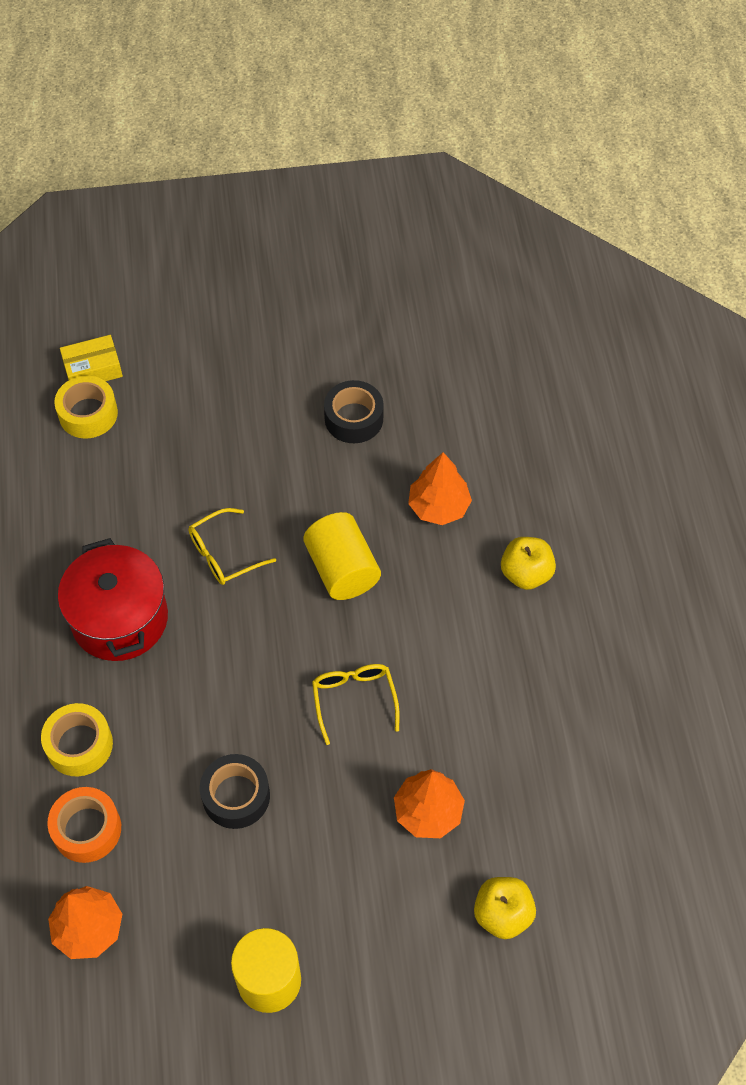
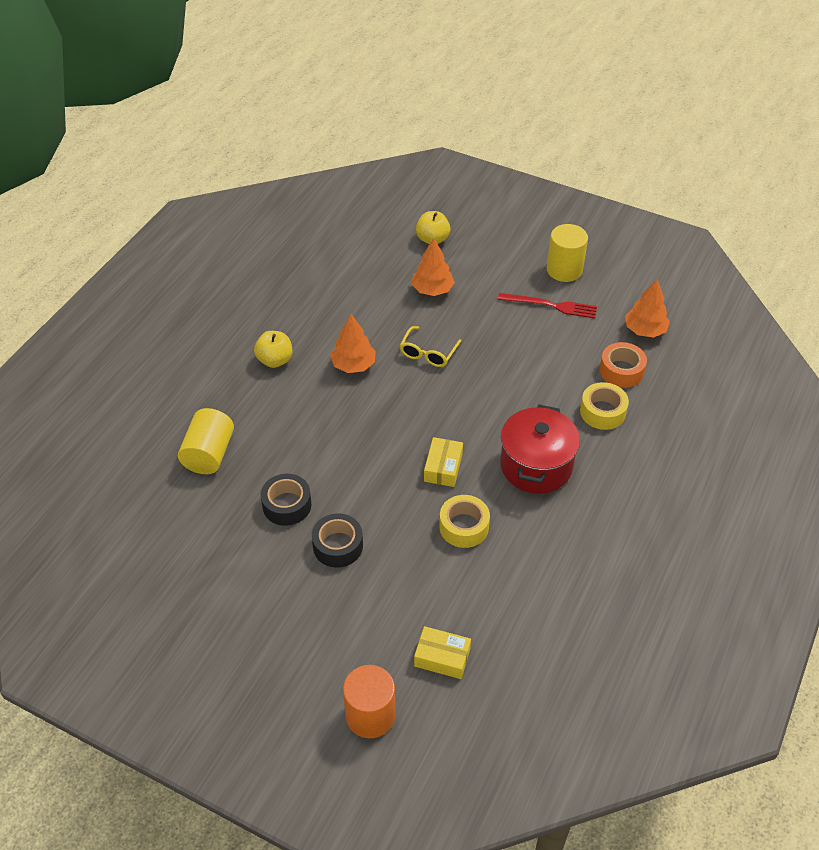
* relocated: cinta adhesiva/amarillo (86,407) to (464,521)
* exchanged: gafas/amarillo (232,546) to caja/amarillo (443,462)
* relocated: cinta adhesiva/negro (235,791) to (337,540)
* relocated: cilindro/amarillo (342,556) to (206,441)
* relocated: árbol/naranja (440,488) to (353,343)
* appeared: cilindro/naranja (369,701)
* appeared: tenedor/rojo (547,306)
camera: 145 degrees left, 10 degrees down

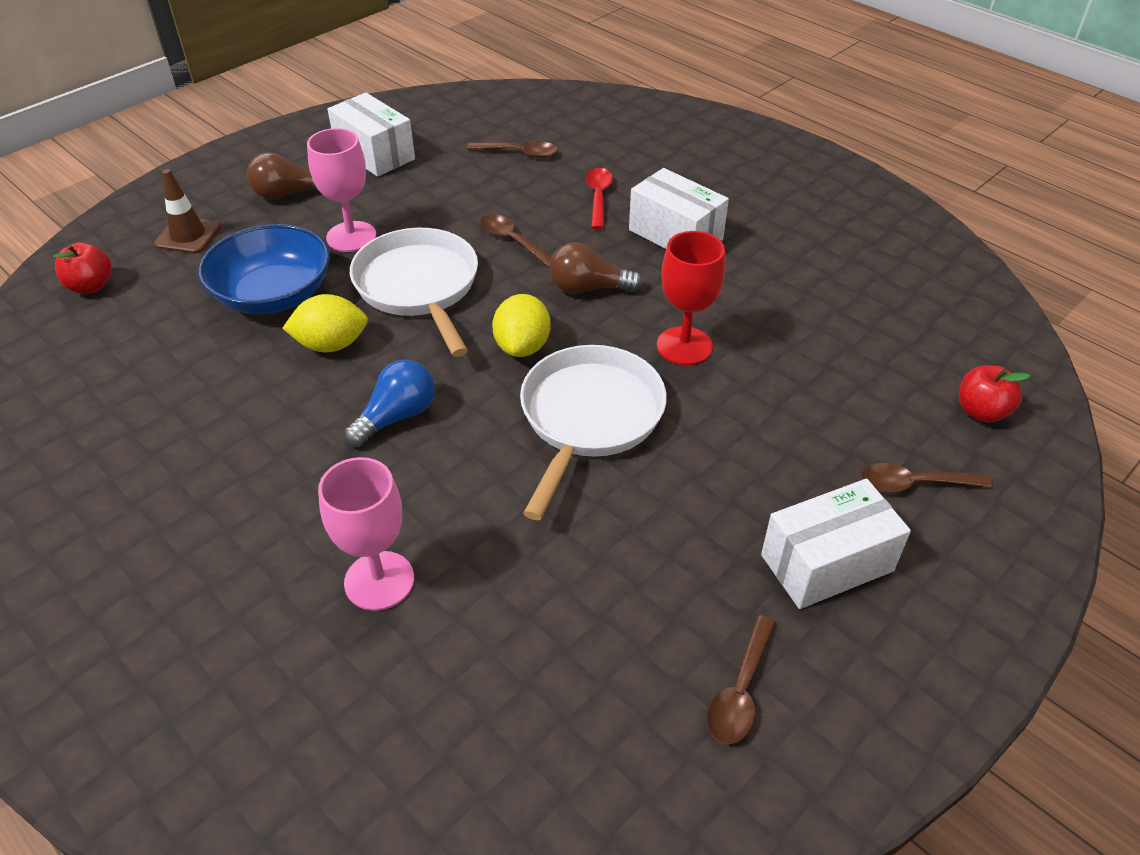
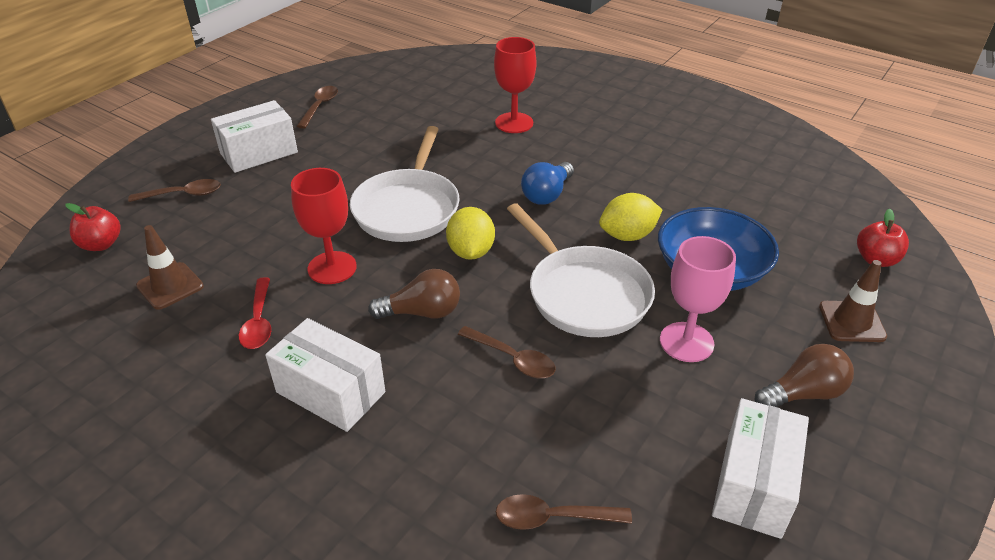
* colour: copa/rosa (366,534) to copa/rojo (515,85)
* spun: caja/blanco (371,135) = (760,468) 75 degrees clockwise
* relocated: cuchara/rojo (599,198) to (255,313)
* appeared: cono de tráfico/marrón (170,267)
camera: 170 degrees right, 5 degrees down

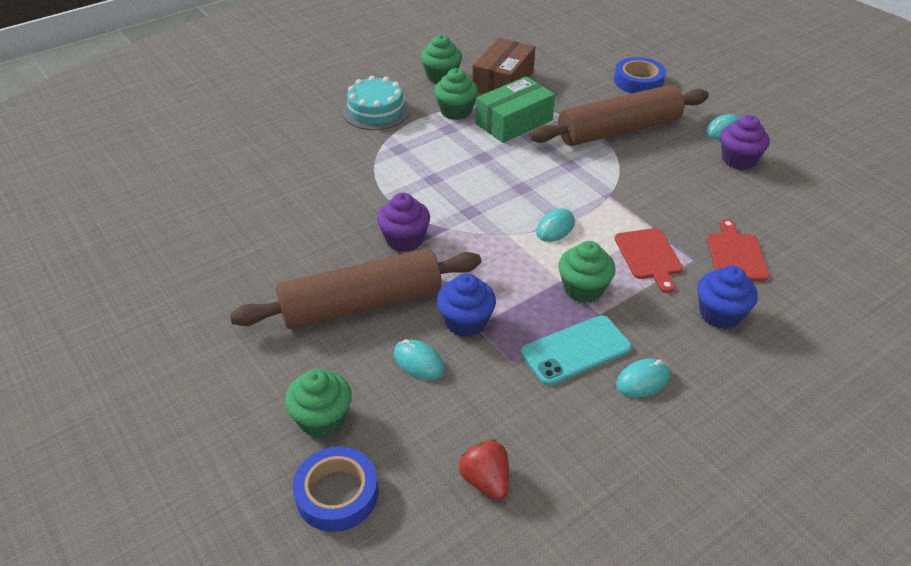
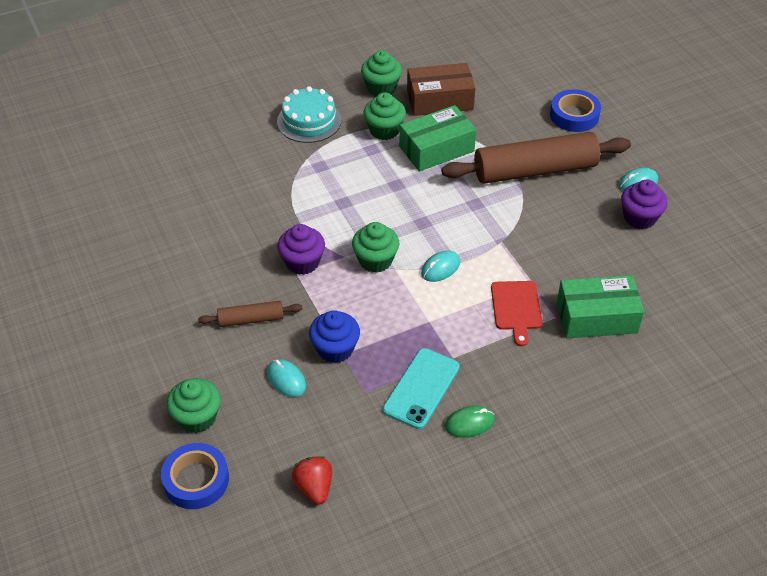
* size: rodillo/marrón (355,288) = (250,314) x0.47
* spun: caja/marrón (503,66) = (441,89) 45 degrees clockwise
* spun: móvil/turquesa (576,350) = (421,388) 45 degrees counterclockwise
* relocated: magdalena/verde (587,272) to (375,247)
* colour: ratón/turquesa (643,378) to ratón/verde (470,421)
* missing: magdalena/azul (727,297)
* exchanged: tabla de cortar/rojo (738,250) to caja/verde (600,306)
camera: 10 degrees right, 5 degrees up

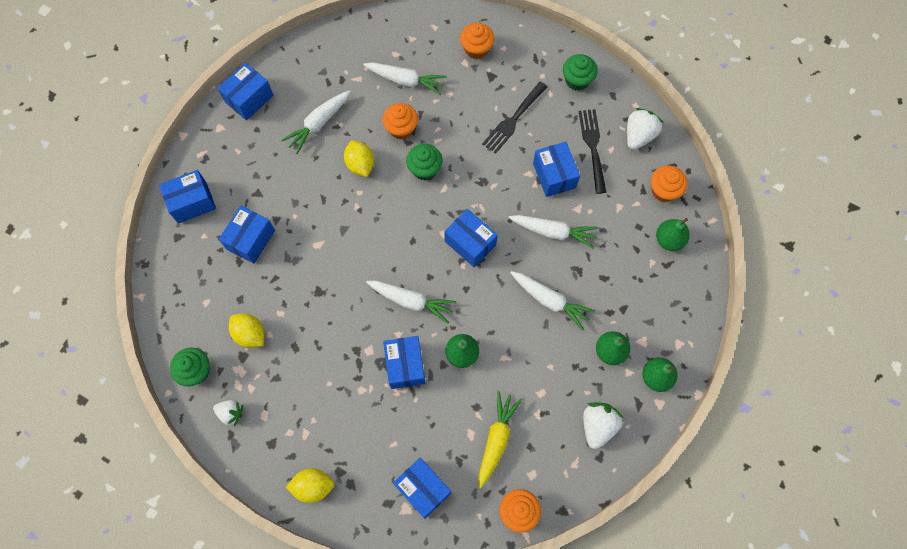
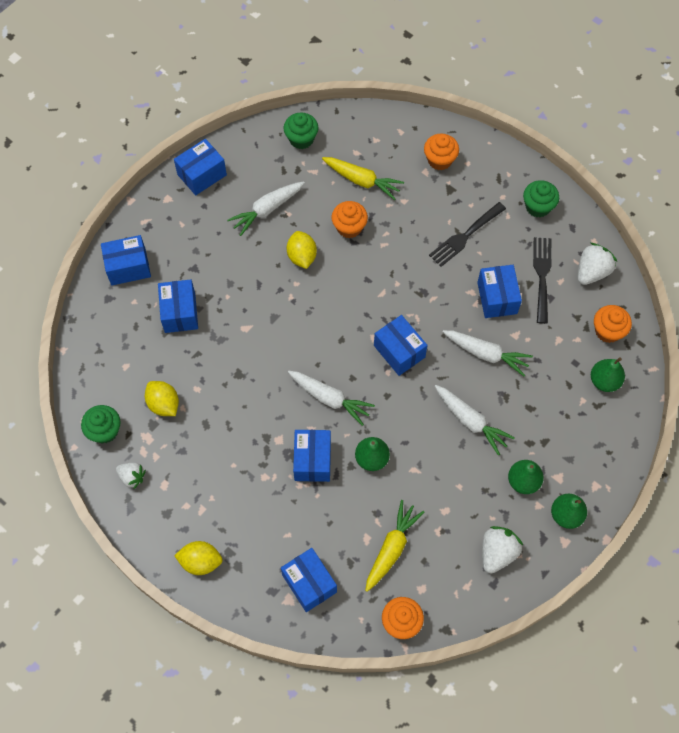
* spun: caja/azul (247,235) = (178,306) 45 degrees counterclockwise
* colour: zanahoria/blanco (405,78) to zanahoria/amarillo (363,178)
* relocated: magdalena/verde (424,162) to (301,130)
camera: 10 degrees right, 5 degrees down

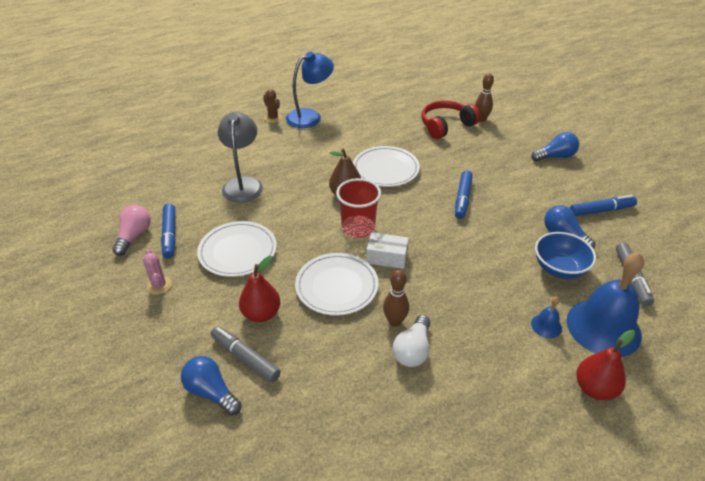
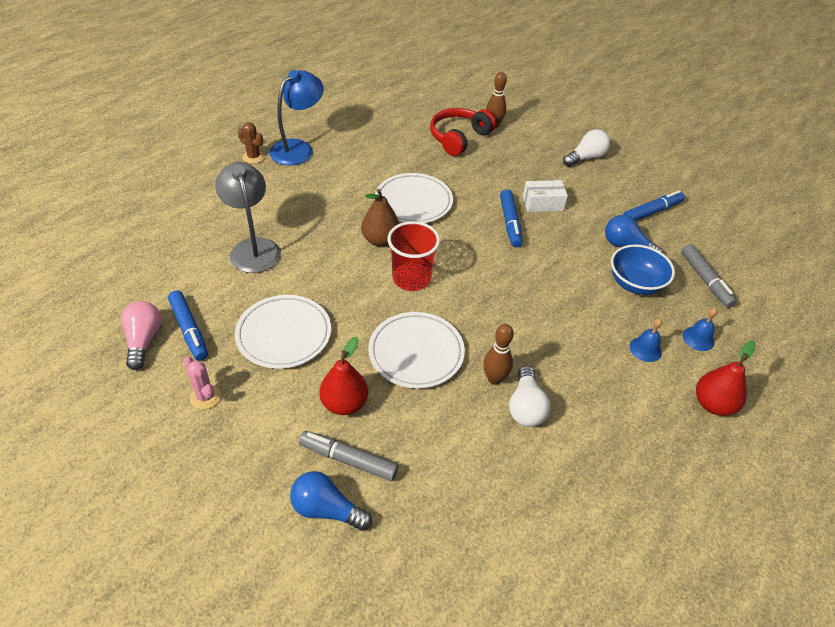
* relocated: caja/blanco (387,250) to (545,196)
* colour: bombilla/azul (555,146) to bombilla/blanco (586,148)
* size: campana/azul (605,304) = (700,329) x0.42
camera: 20 degrees left, 5 degrees up

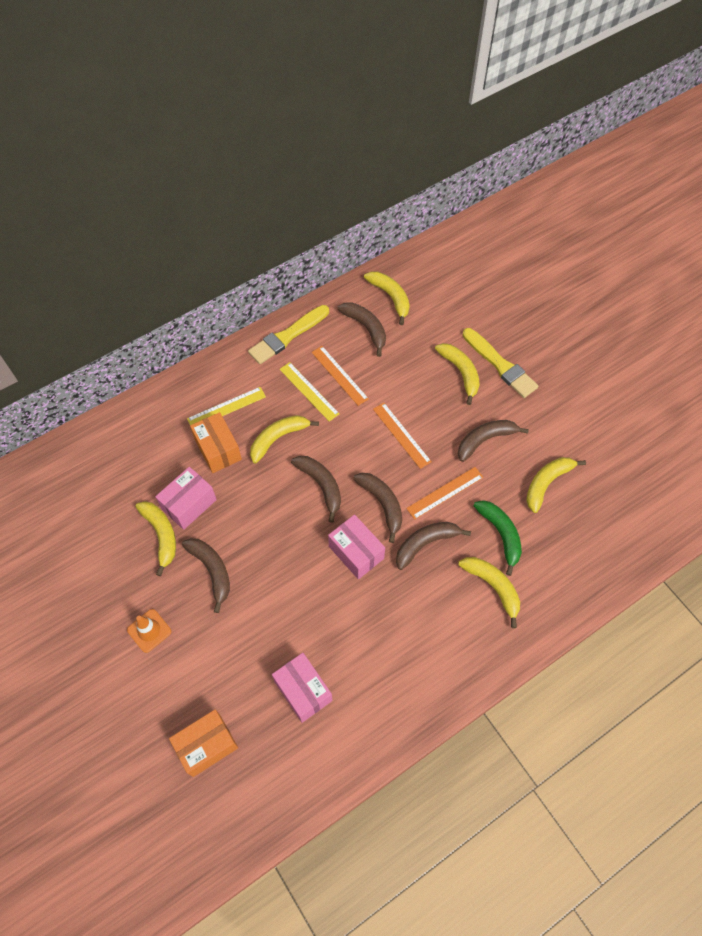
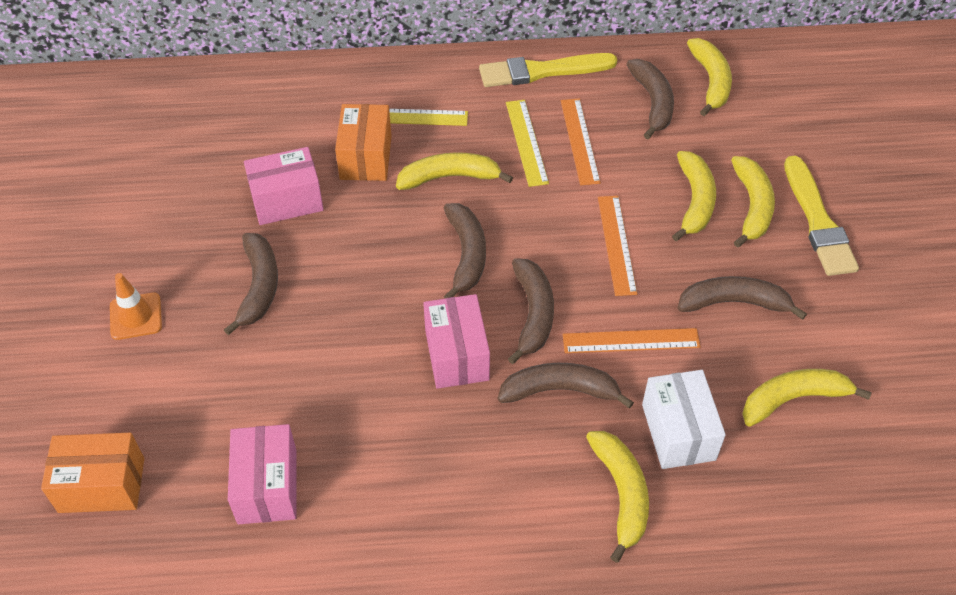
* relocated: plátano/amarillo (155,538) to (694,196)
* exchanged: plátano/verde (498,538) to caja/blanco (684,419)
camera: 30 degrees right, 10 degrees down

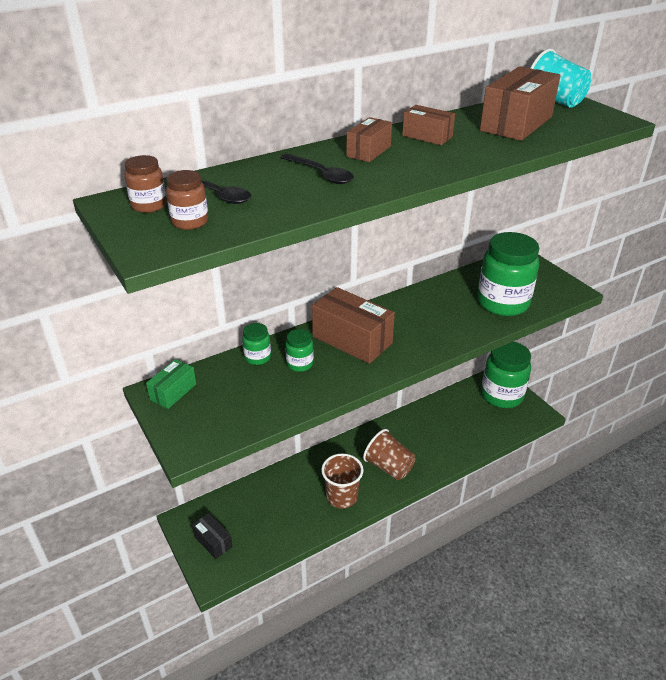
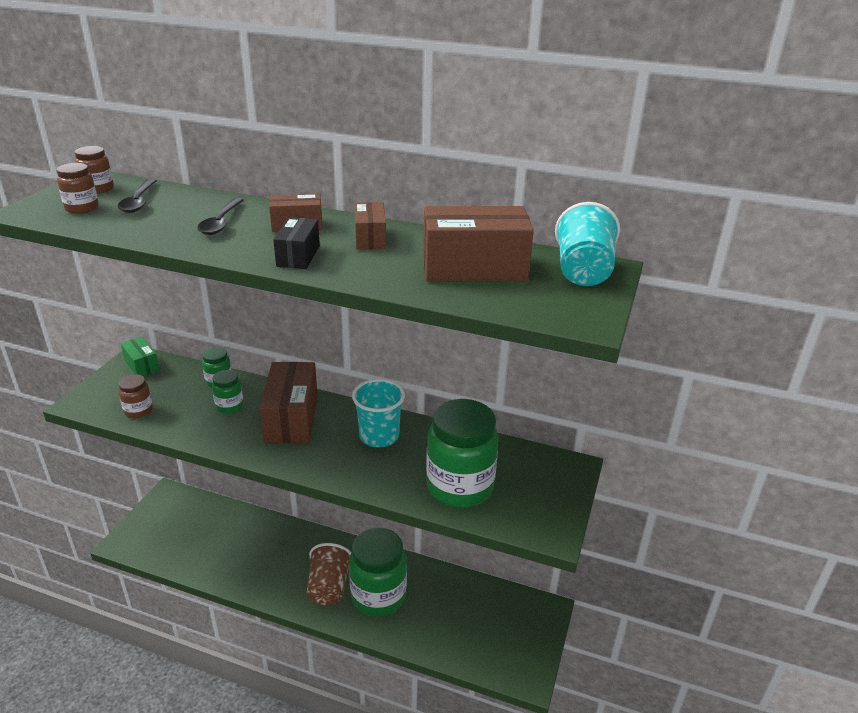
* spun: caja/verde (171,384) = (140,356) 60 degrees clockwise
* relocated: caja/negro (212,536) to (296,243)
* missing: vaso/marrón (342,480)
* relocated: tarro/verde (506,375) to (378,572)
* appeared: tarro/marrón (135,396)
* appeared: vaso/turquesa (378,413)
camera: 50 degrees right, 5 degrees down

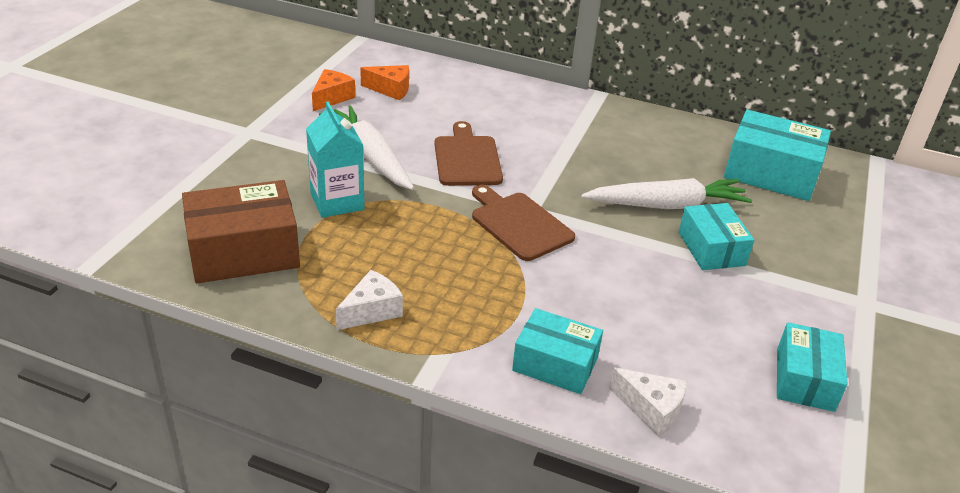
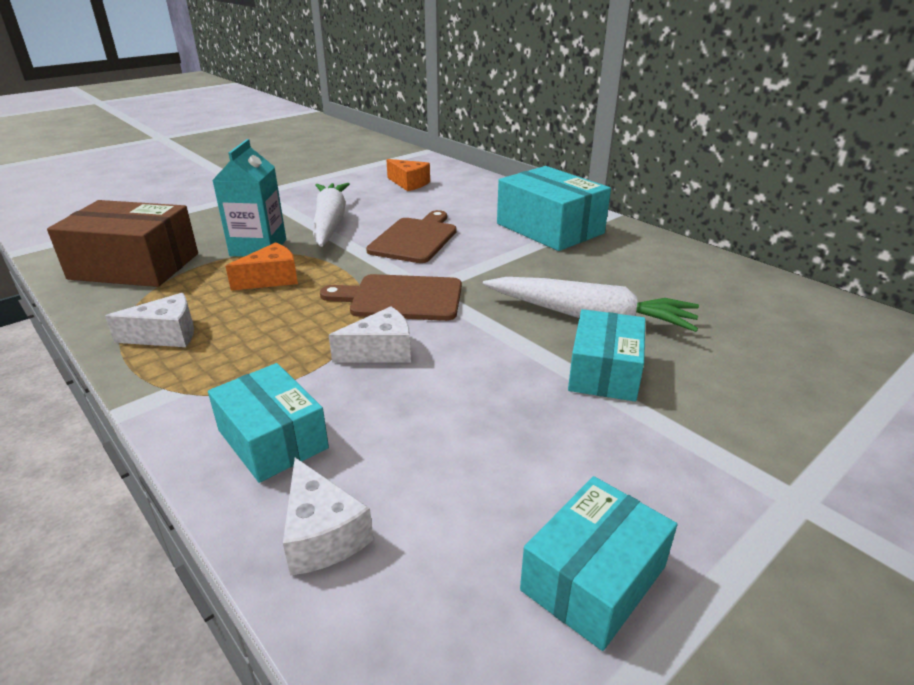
* relocated: queso/naranja (333,90) to (261,266)
* spun: tabla de cortar/marrón (523,223) = (391,297) 75 degrees counterclockwise
* relocated: caja/turquesa (777,155) to (554,208)
* appeared: queso/blanco (370,334)
camera: 30 degrees right, 5 degrees down

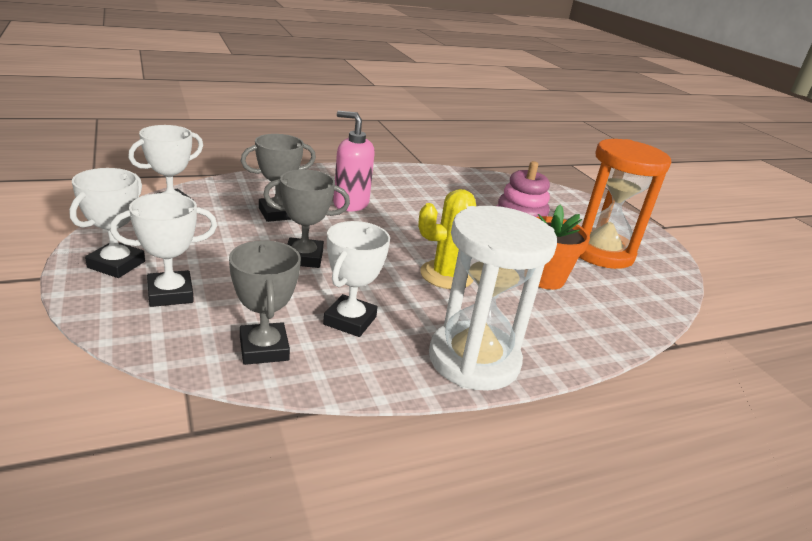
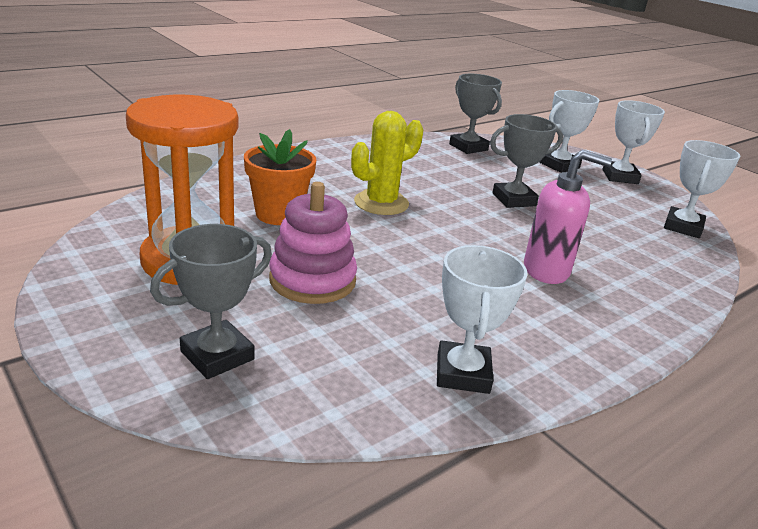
* relocated: trofeo/gris (278,178) to (211,301)
* relocated: trofeo/blanco (356,279) to (482,319)
* missing: reloj de arena/blanco (493,298)
camera: 165 degrees right, 0 degrees up

